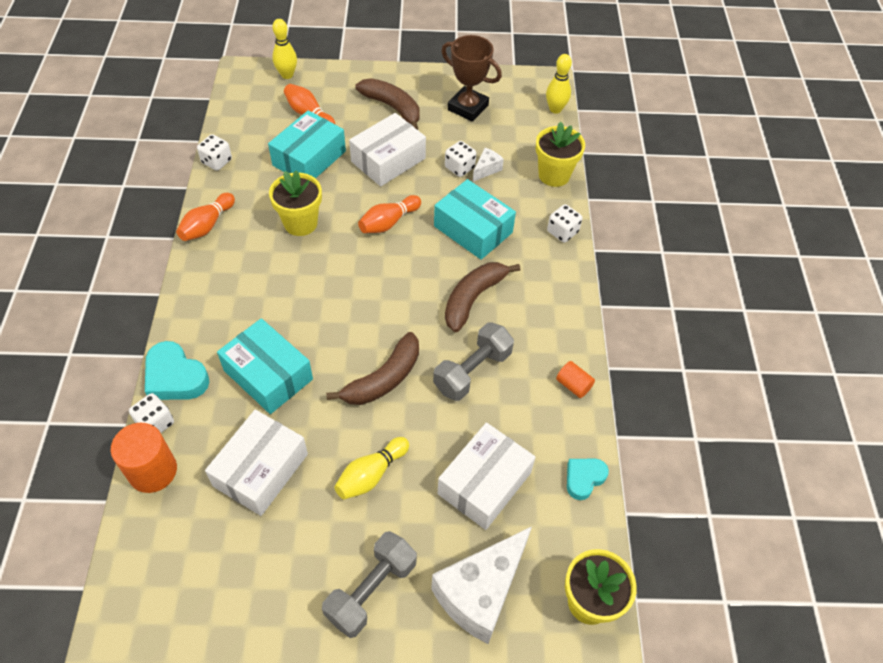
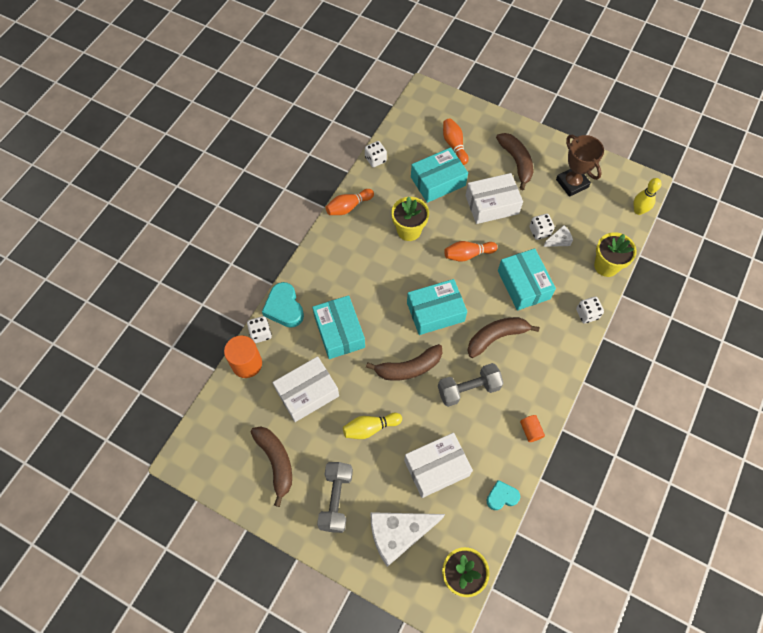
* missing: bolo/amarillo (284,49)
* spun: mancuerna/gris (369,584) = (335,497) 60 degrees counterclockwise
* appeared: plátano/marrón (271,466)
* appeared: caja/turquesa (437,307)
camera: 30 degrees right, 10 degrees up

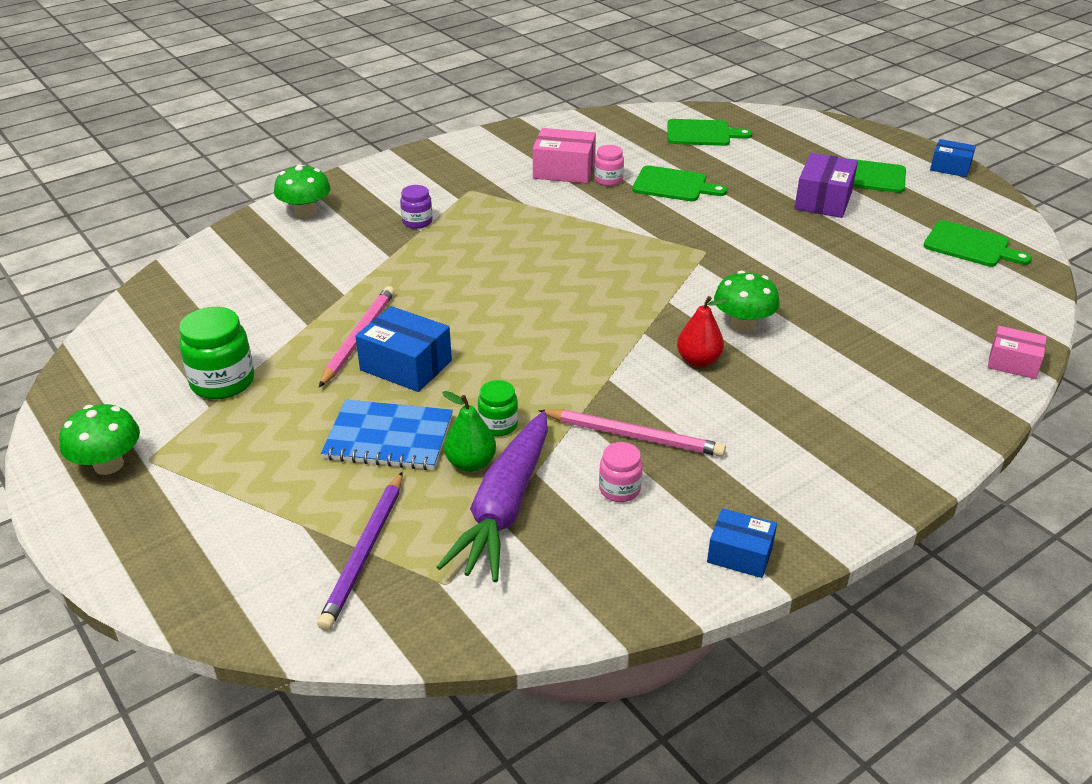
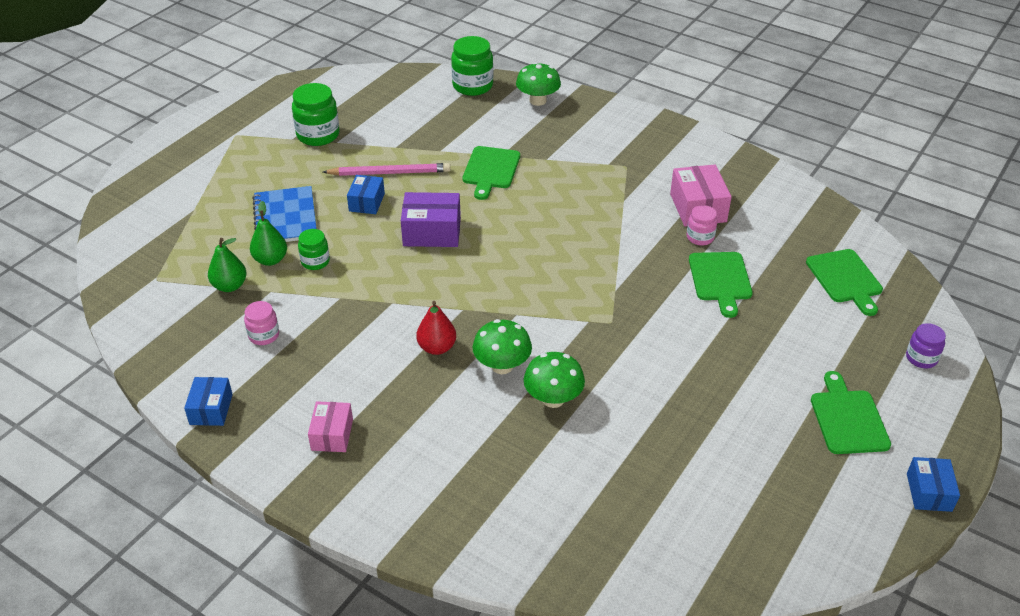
* relocated: seta/verde (99,439) to (554,380)
* missing: lápiz/morado (360,551)
* size: caja/azul (403,349) = (366,194) x0.64
* relocated: tarro/morado (416,207) to (926,345)
* exchanged: zanahoria/morado (492,497) to pera/verde (227,265)
* missing: lápiz/rosa (632,433)
* relocated: caja/morado (826,185) to (431,219)
* relocated: tabla de cortar/verde (977,243) to (491,173)
* relocated: caja/rosa (1017,352) to (330,426)
* appeared: tarro/verde (472,66)
camera: 70 degrees right, 5 degrees up

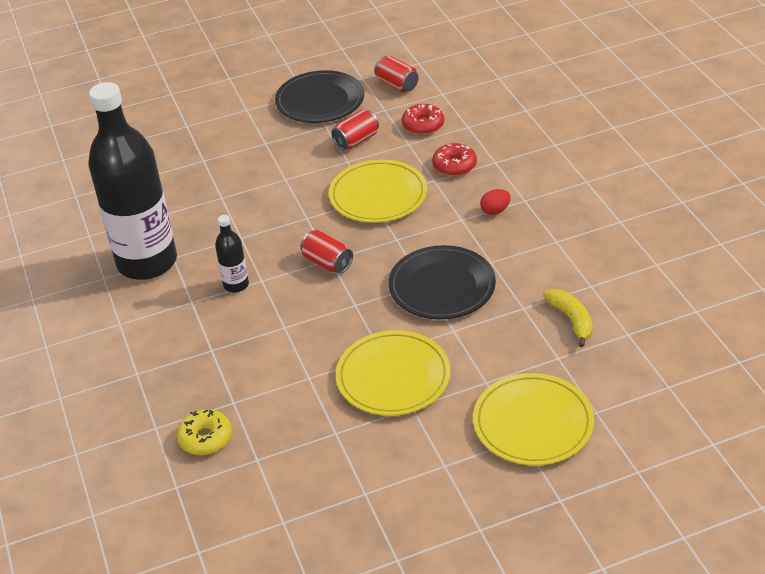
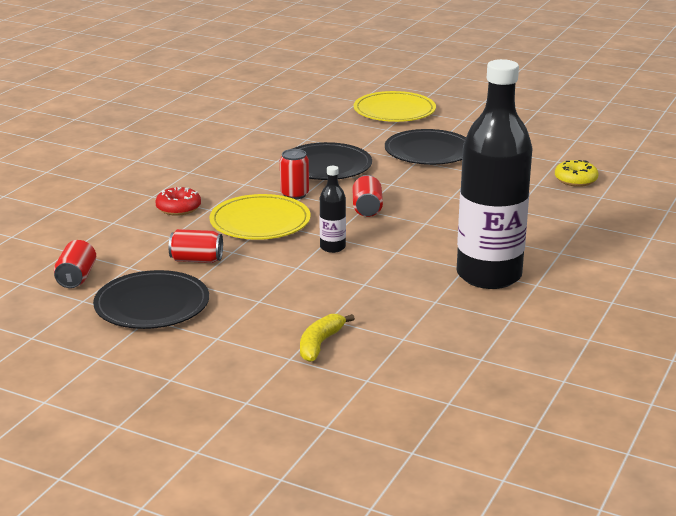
* relocated: botella/negro (232,254) to (333,209)
* colour: plato/amarillo (393,373) to plato/negro (425,147)
* missing: rosquilla/rojo (423,119)
* missing: huevo/rojo (495,202)
* relocated: plátano/amarillo (568,318) to (327,338)
* appeared: lata/rojo (294,174)
camera: 135 degrees left, 15 degrees down

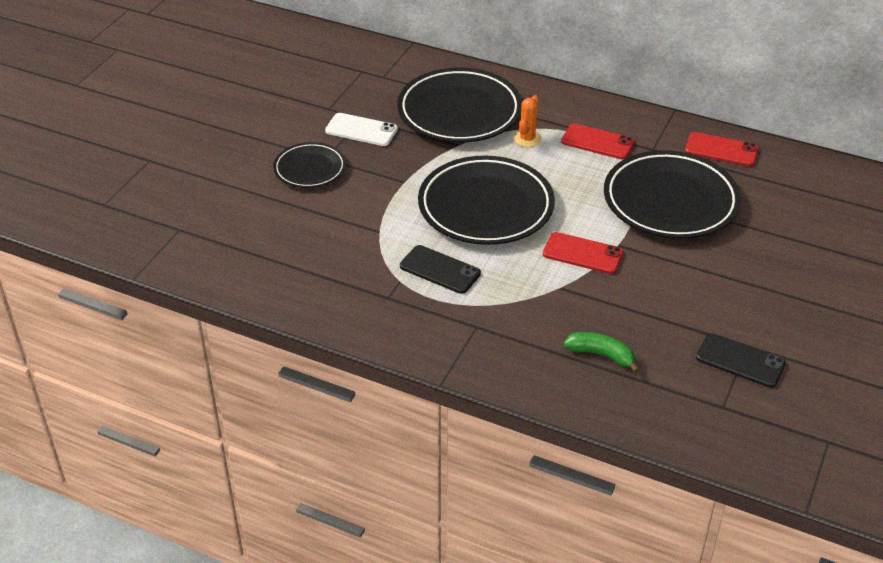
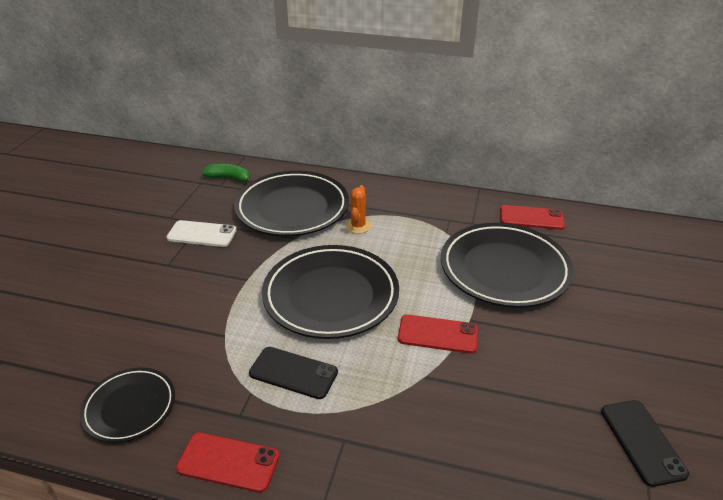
* relocated: plato/negro (309,165) to (127,405)
* relocated: móvil/rojo (598,141) to (228,462)
* relocated: plátano/verde (601,352) to (227,173)
* spun: móvil/negro (741,360) = (645,443) 60 degrees clockwise
camera: 10 degrees left, 5 degrees down

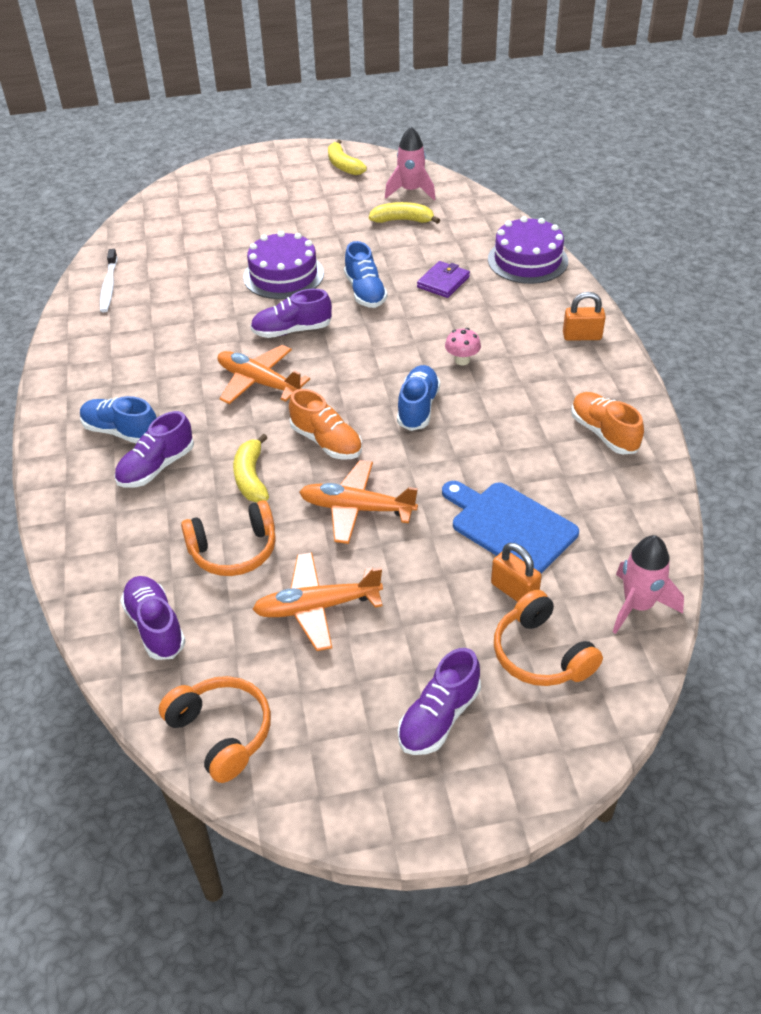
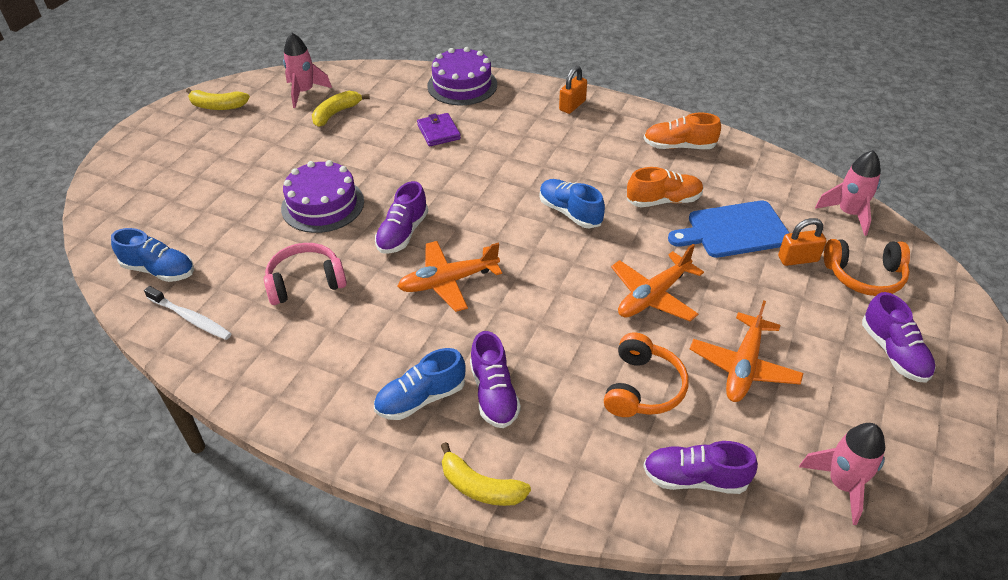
* exchanged: auriculares/naranja (215,729) to cohete/rosa (842,474)
* relocated: plátano/amarillo (251,468) to (486,474)
* relocated: zapato/naranja (325,424) to (665,187)
* relocated: zapato/azul (366,274) to (152,255)
* missing: seta/rosa (463,346)
* appeared: auriculares/rosa (305,274)
camera: 55 degrees left, 0 degrees up

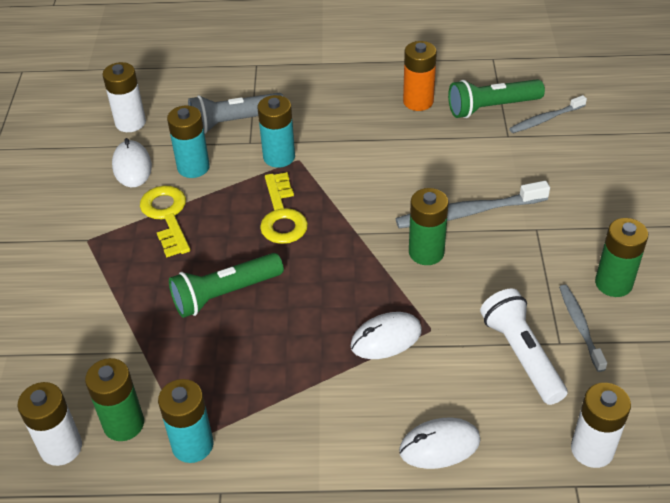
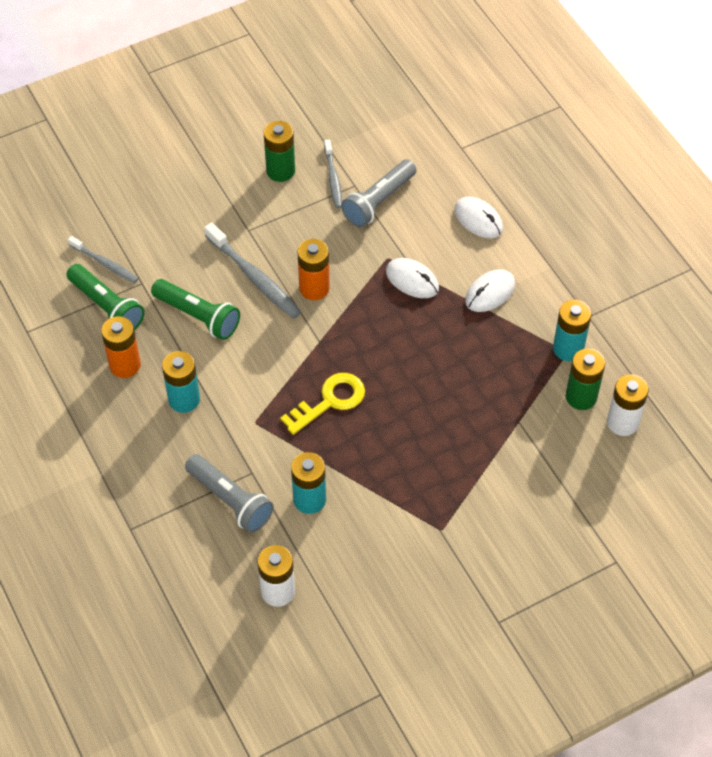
* relocated: ratón/blanco (132,162) to (490,290)
* missing: llave/amarillo (165,222)
* relocated: lámpara de mano/verde (226,285) to (195,309)
* relocated: pila/turquesa (276,131) to (181,382)
* colour: pila/verde (429,226) to pila/naranja (314,269)
* colour: lámpara de mano/blanco (523,347) to lámpara de mano/gris (379,193)
* spun: cepillo de dientes/gris (583,328) = (333,173) 60 degrees counterclockwise
* missing: pila/blanco (601,425)
camera: 120 degrees left, 10 degrees up

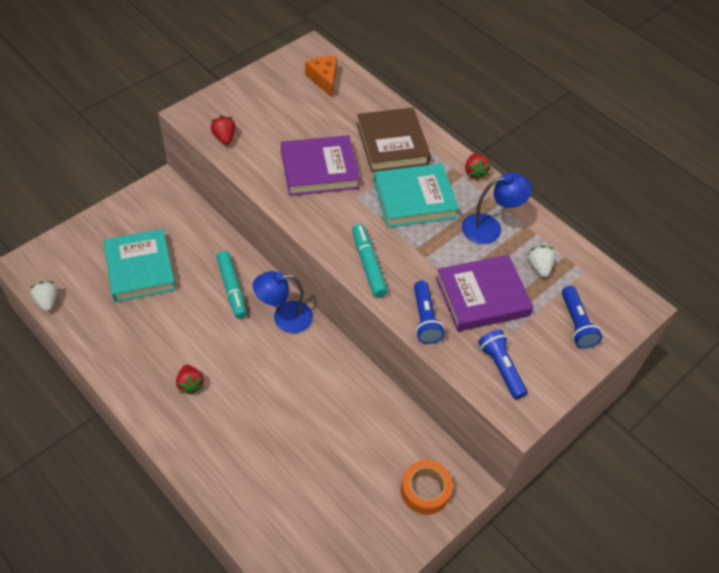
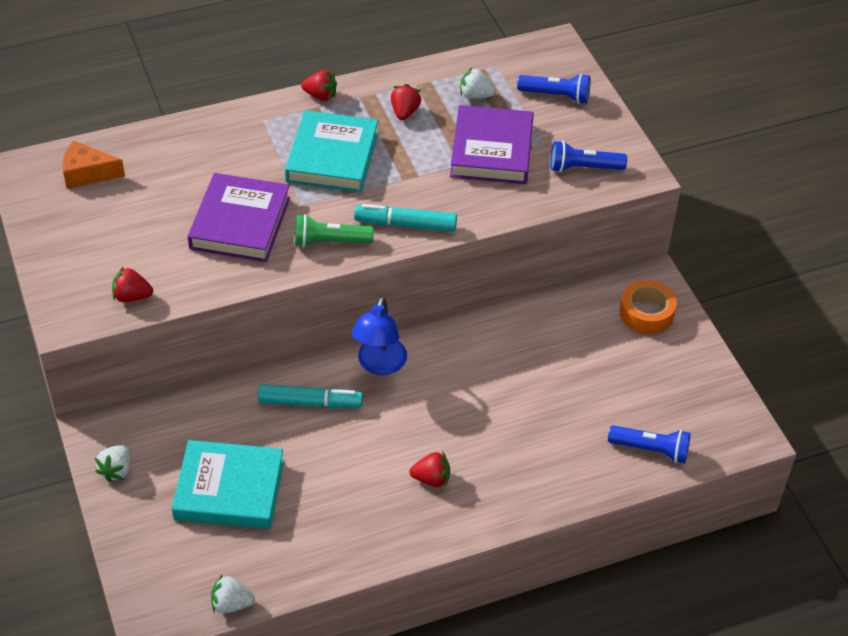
* missing: libro/marrón (394,140)
* relocated: lámpara de mano/azul (429,312) to (649,445)
* exchanged: lámpara/azul (497,208) to fresa/rojo (406,102)
* appeared: fresa/blanco (112,463)
* appeared: lámpara de mano/verde (334,230)
camera: 65 degrees left, 5 degrees down

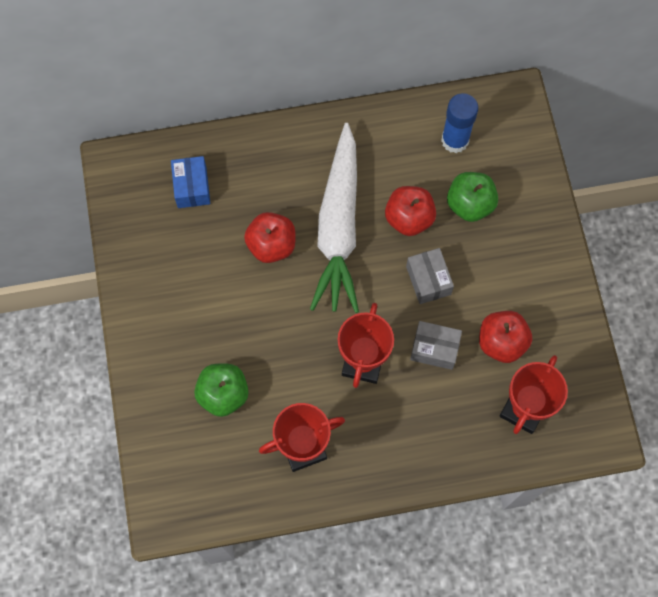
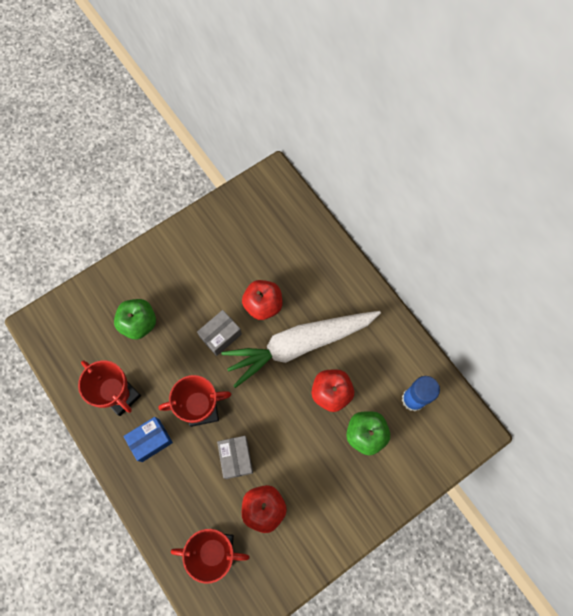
* relocated: caja/azul (191,182) to (148,439)
* relocated: caja/gris (430,276) to (219,333)
camera: 65 degrees right, 0 degrees up

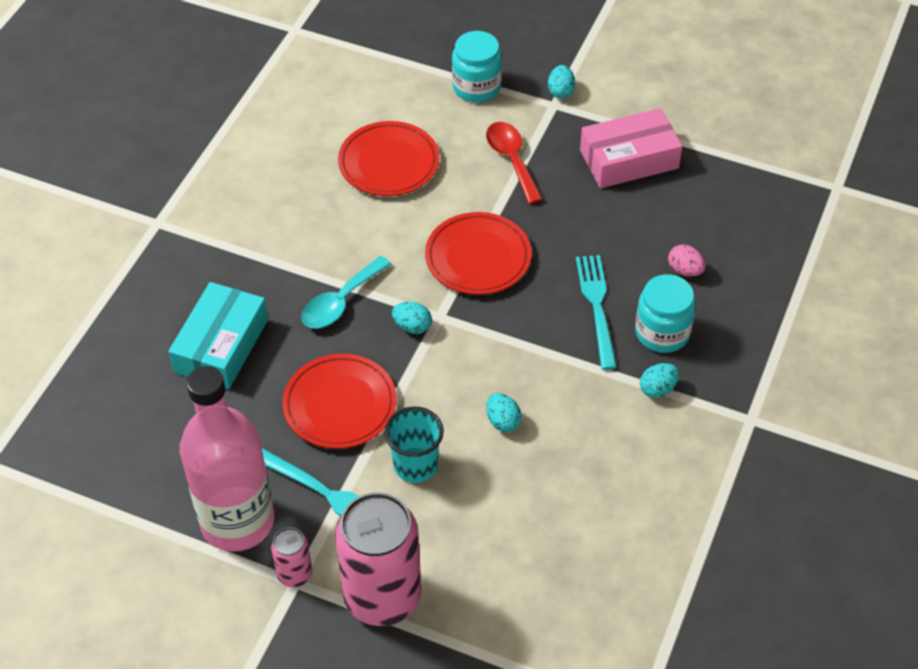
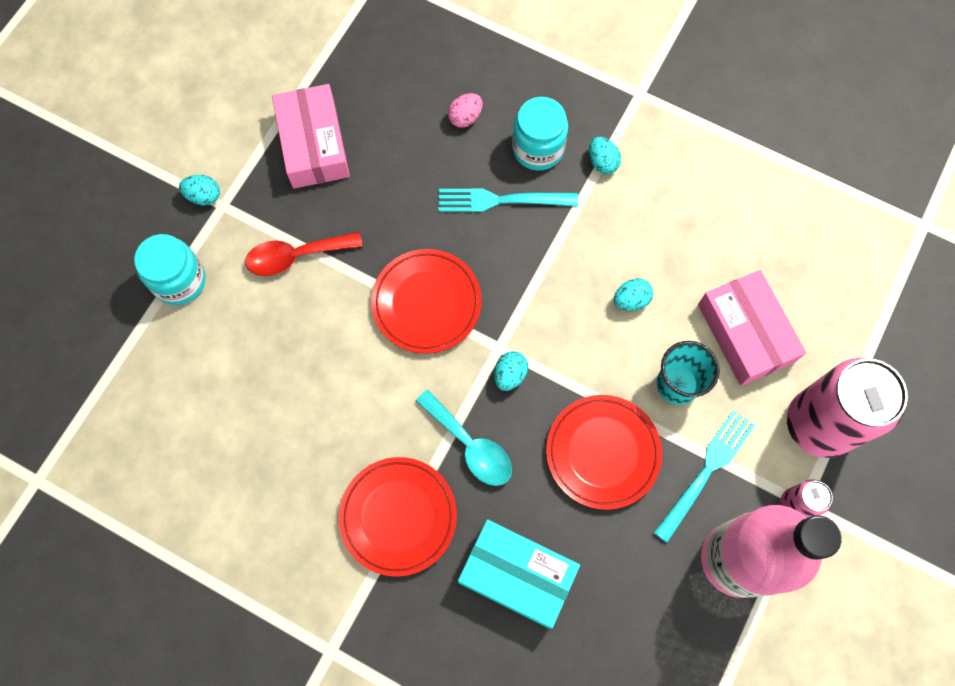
* relocated: plato/rojo (388,158) to (398,517)
* appeared: caja/rosa (752,328)
camera: 85 degrees left, 20 degrees up

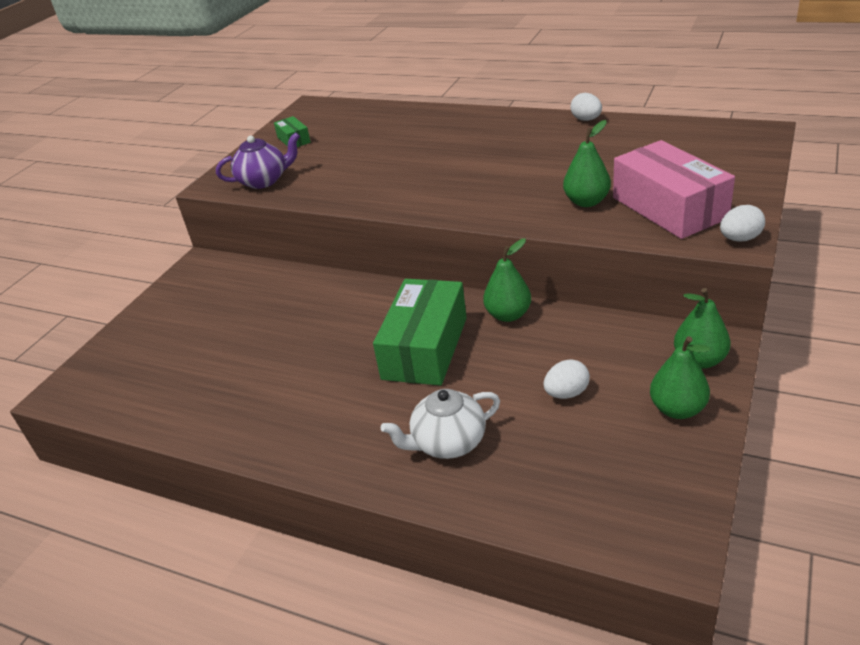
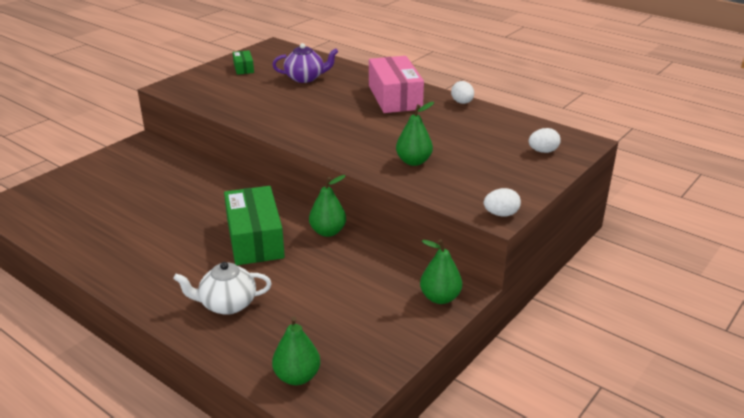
* relocated: tetera/morado (258,160) to (305,63)
* spun: caja/verde (420,332) = (254,225) 45 degrees counterclockwise
* relocated: huevo/blanco (566,379) to (545,140)
* relocated: caja/rosa (674,189) to (396,84)
* relocated: pera/verde (680,377) to (296,350)
camera: 10 degrees right, 5 degrees down

